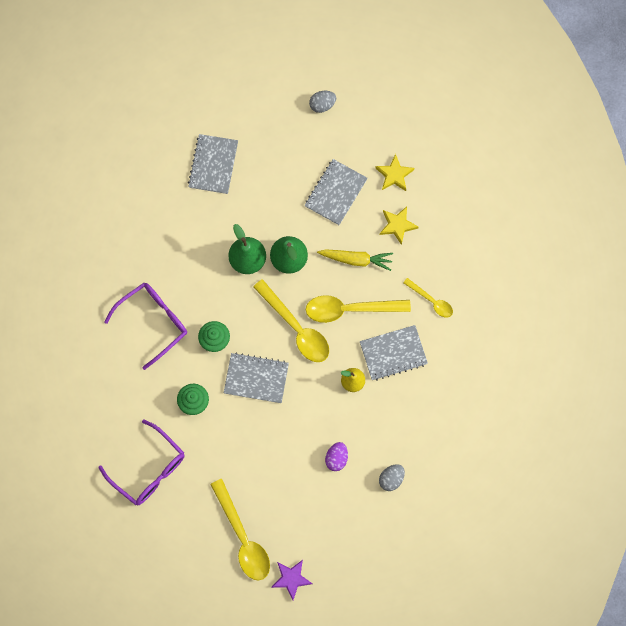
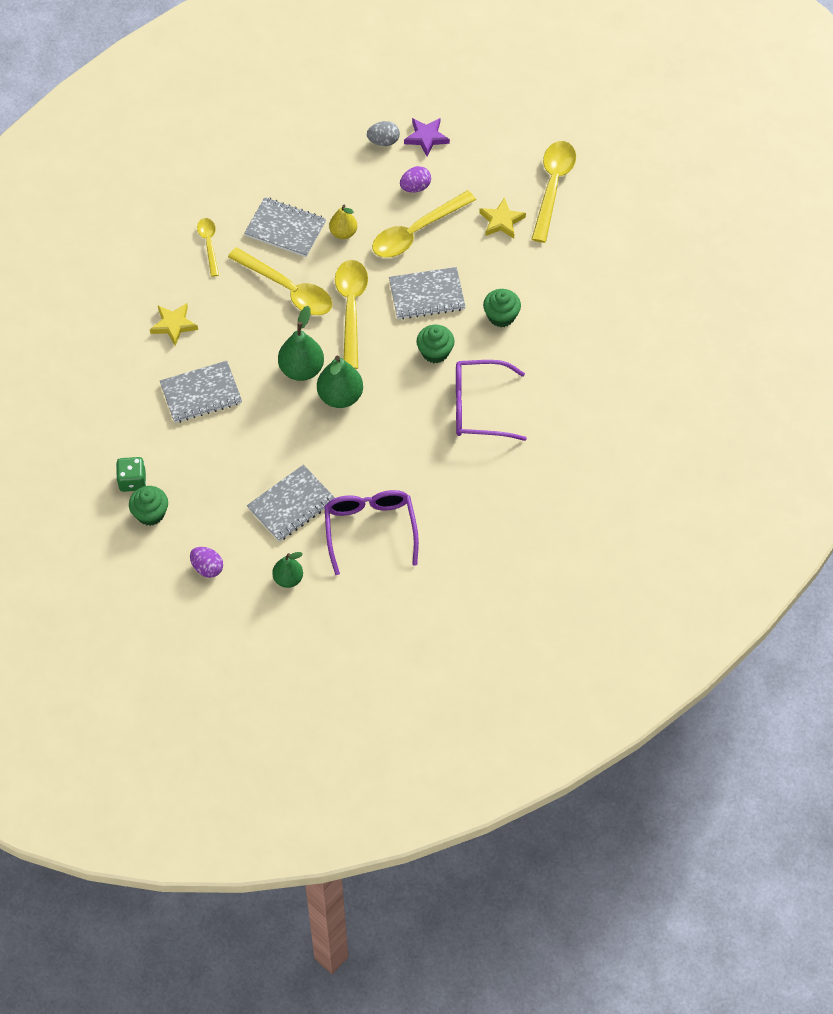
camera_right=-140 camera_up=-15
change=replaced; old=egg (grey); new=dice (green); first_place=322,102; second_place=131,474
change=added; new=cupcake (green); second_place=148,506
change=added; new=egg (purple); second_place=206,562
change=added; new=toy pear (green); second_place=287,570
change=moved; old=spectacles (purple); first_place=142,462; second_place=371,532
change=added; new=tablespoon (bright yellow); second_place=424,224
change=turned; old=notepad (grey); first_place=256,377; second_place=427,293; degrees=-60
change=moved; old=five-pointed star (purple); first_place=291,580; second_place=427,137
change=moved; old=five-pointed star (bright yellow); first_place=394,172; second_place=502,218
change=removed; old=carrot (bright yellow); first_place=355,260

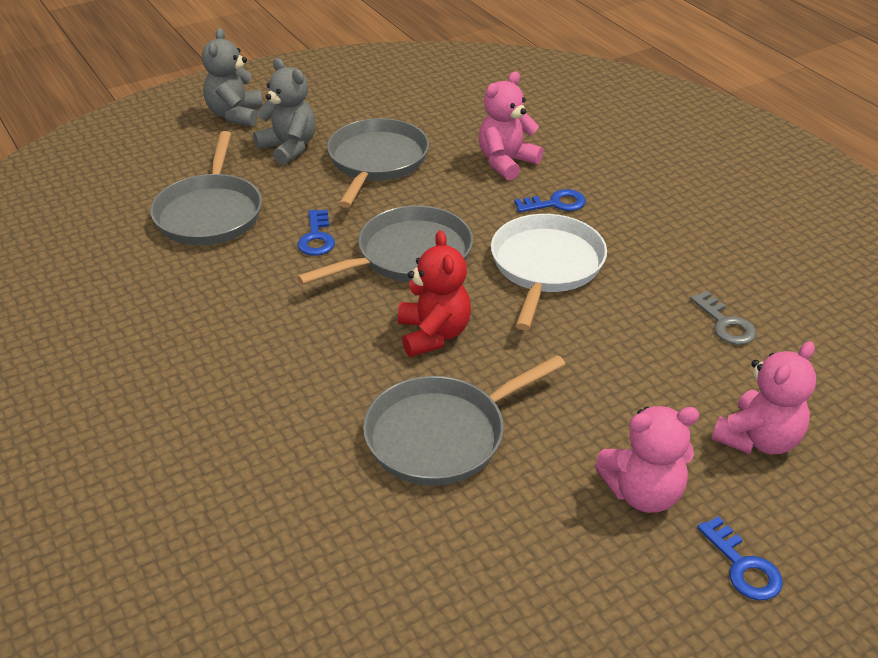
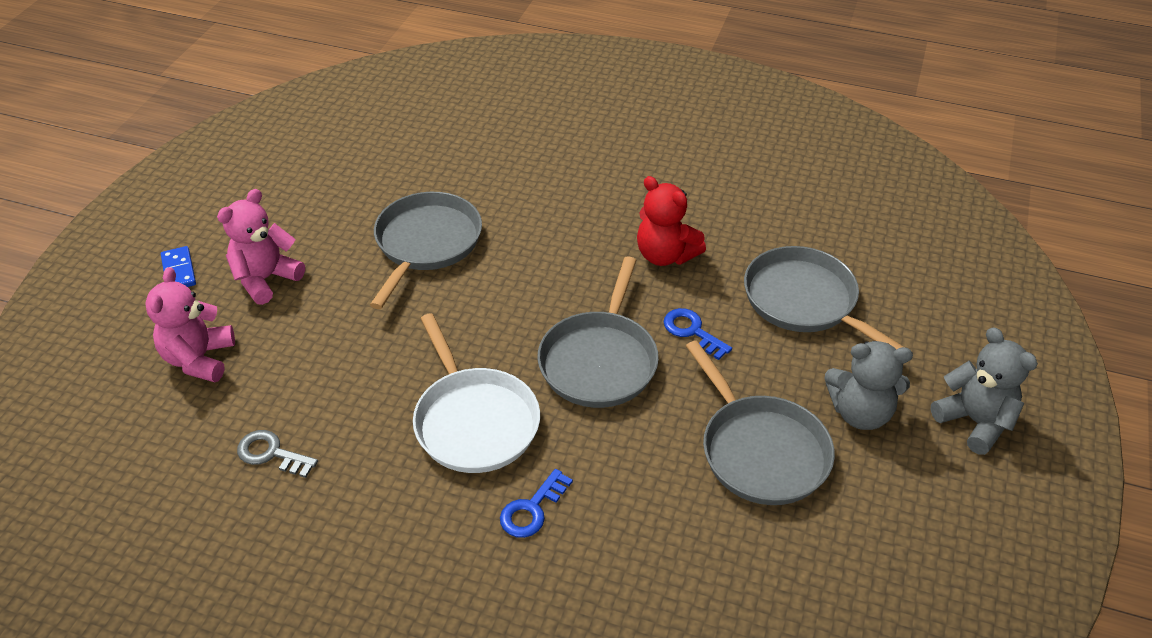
camera_right=140 camera_up=5
change=replaced; old=key (cobalt); new=domino (cobalt); first_place=740,558; second_place=178,266
change=moved; old=teddy (red); first_place=434,293; second_place=671,221
change=removed; old=teddy (pink); first_place=511,126

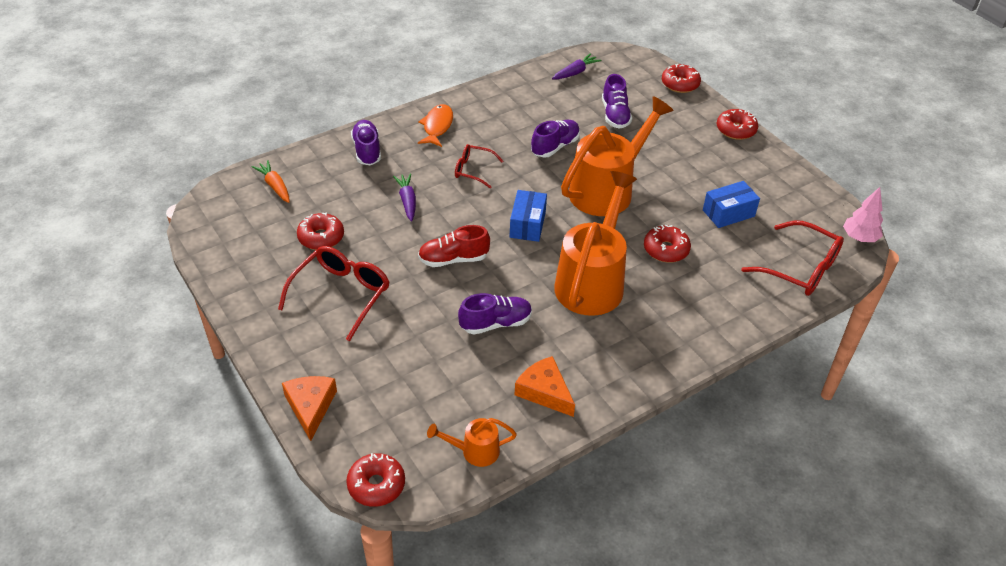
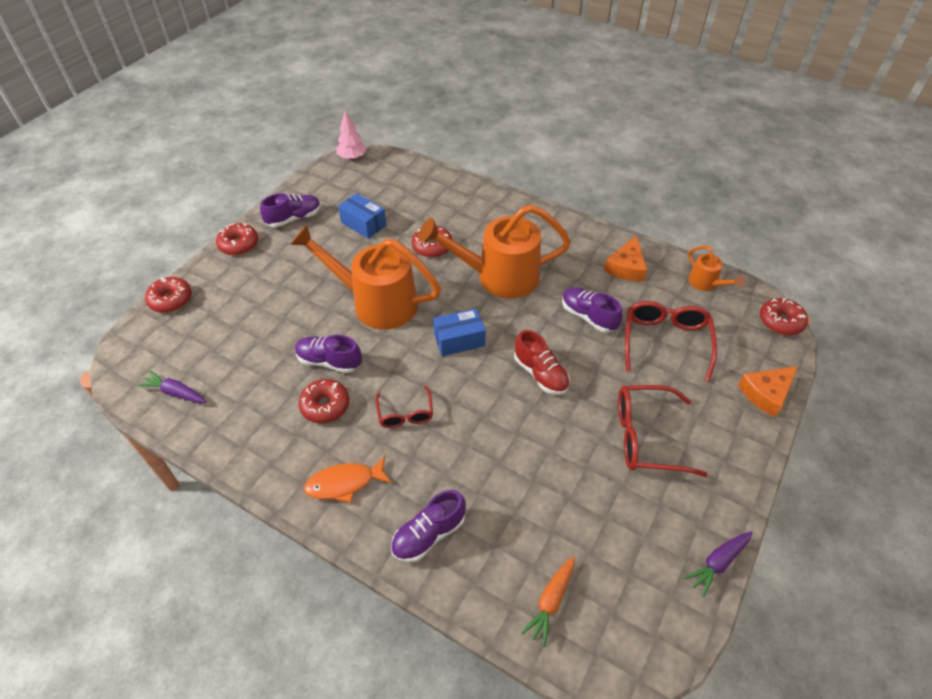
camera_right=-115 camera_up=5
change=moved; old=shoe (purple); first_place=617,101; second_place=290,210
change=moved; old=glazed donut (red); first_place=320,231; second_place=324,401
change=moved; old=spectacles (red); first_place=792,258; second_place=671,341
change=moved; old=carrot (purple); first_place=404,198; second_place=718,564

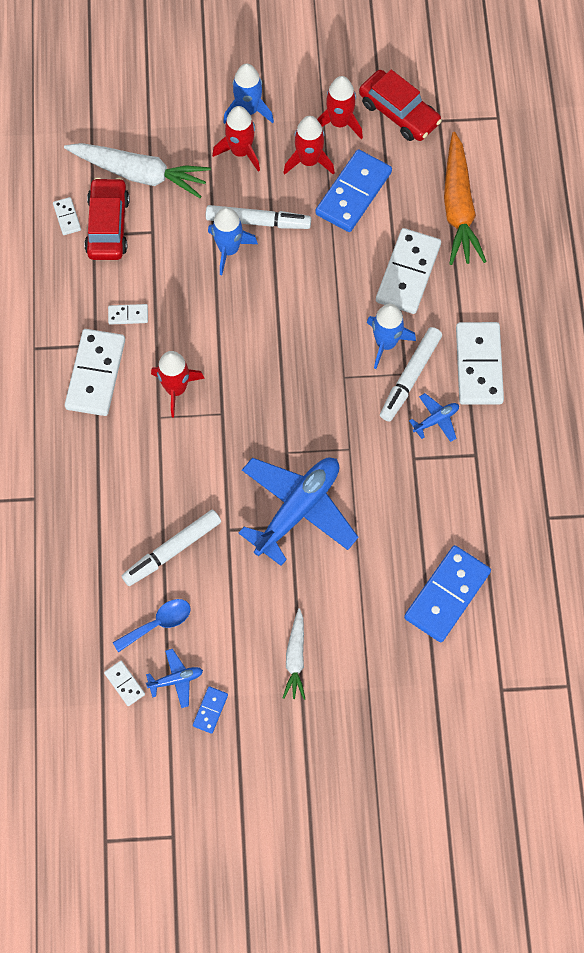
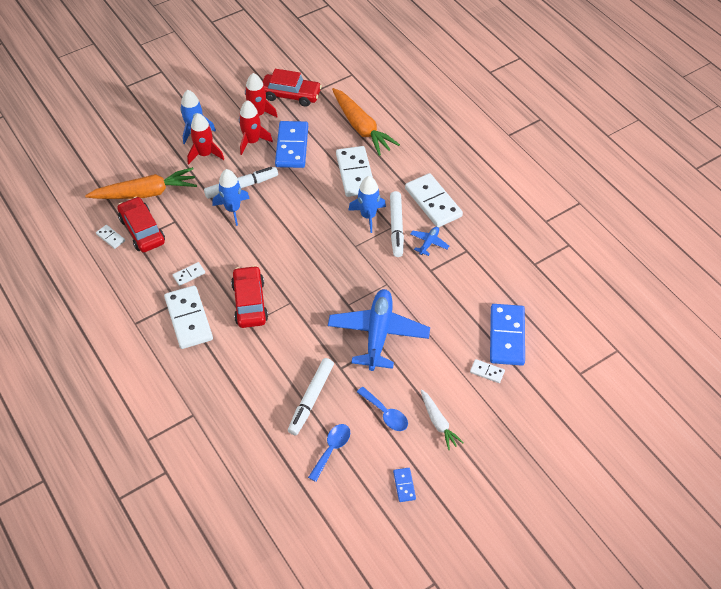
camera_right=-30 camera_up=-15
change=recoloured; old=carrot (snow-white); new=carrot (orange); first_place=137,170; second_place=141,183
change=replaced; old=spaceship (red); new=car (red); first_place=178,384; second_place=249,296
change=added; new=tablespoon (cobalt); second_place=382,409
change=moved; old=domino (snow-white); first_place=124,683; second_place=487,371
change=removed; old=plane (cobalt); first_place=174,678

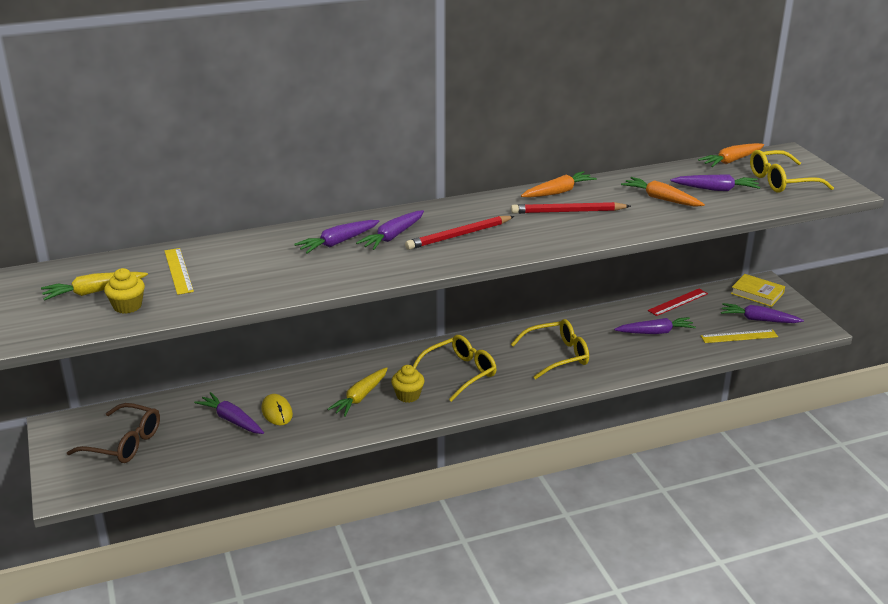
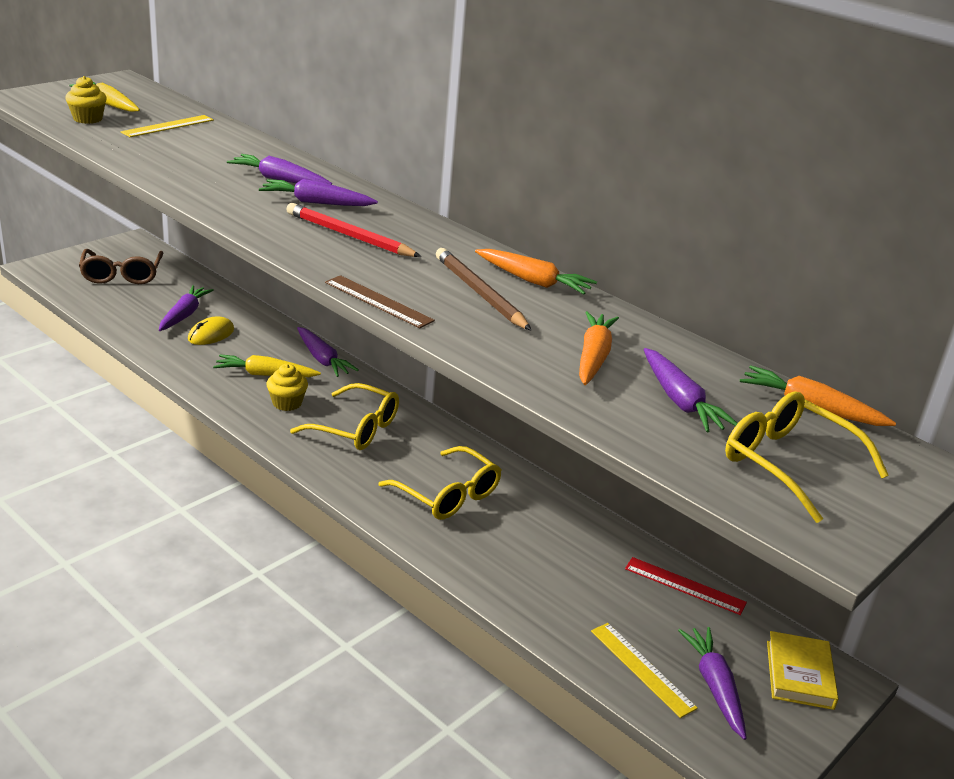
camera_right=60 camera_up=0
change=moved; old=carrot (purple); first_place=655,325; second_place=328,352
change=added; new=measuring stick (brown); second_place=380,301
change=recoloured; old=pencil (red); new=pencil (brown); first_place=571,208; second_place=484,289

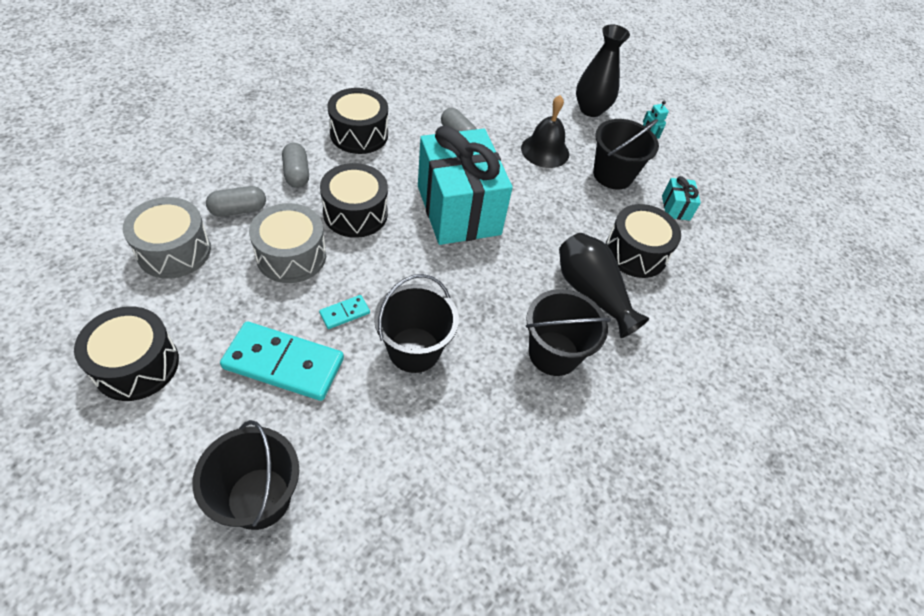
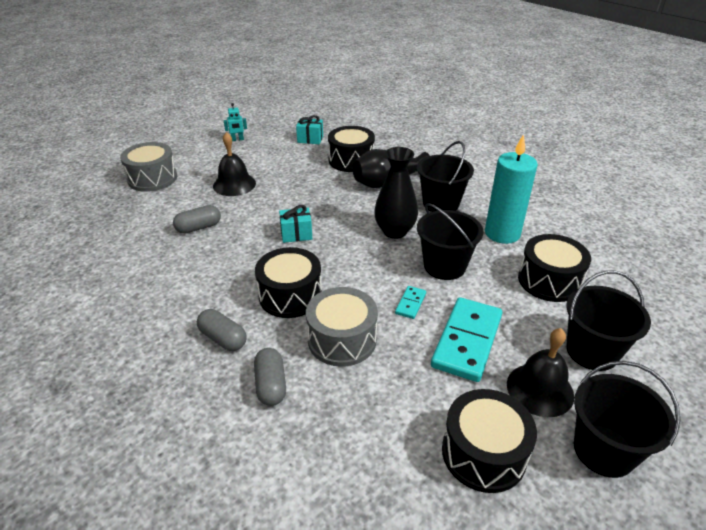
camera_right=-75 camera_up=-15
change=moved; old=toy drum (grey); first_place=167,238; second_place=148,167
change=turned; old=pill (grey); first_place=295,165; second_place=221,330; degrees=45
change=resized; old=wrapped gift (teal); first_place=465,185; second_place=295,224; factor=0.4
change=moved; old=tall vase (ebony); first_place=603,70; second_place=396,193
change=turned; old=domino (teal); first_place=344,312; second_place=410,302; degrees=45
change=added; new=pillar candle (teal); second_place=511,189
change=added; new=school bell (ebony); second_place=540,372
change=moved; old=toy drum (ebony); first_place=357,121; second_place=554,268
change=moved; old=pail (ebony); first_place=626,154; second_place=627,419

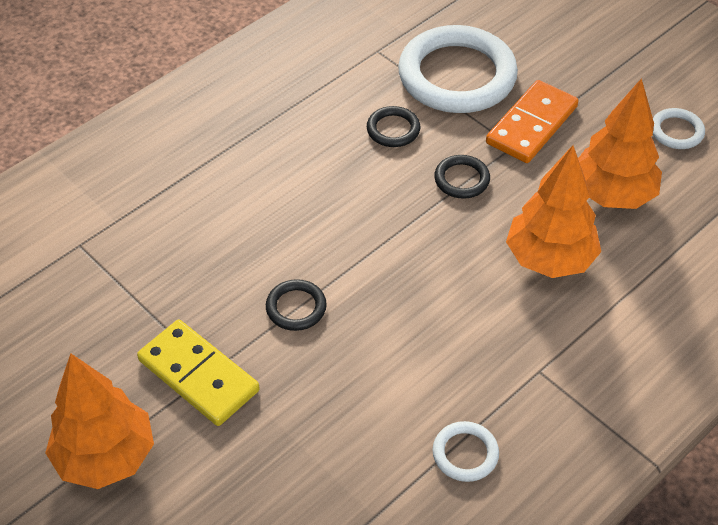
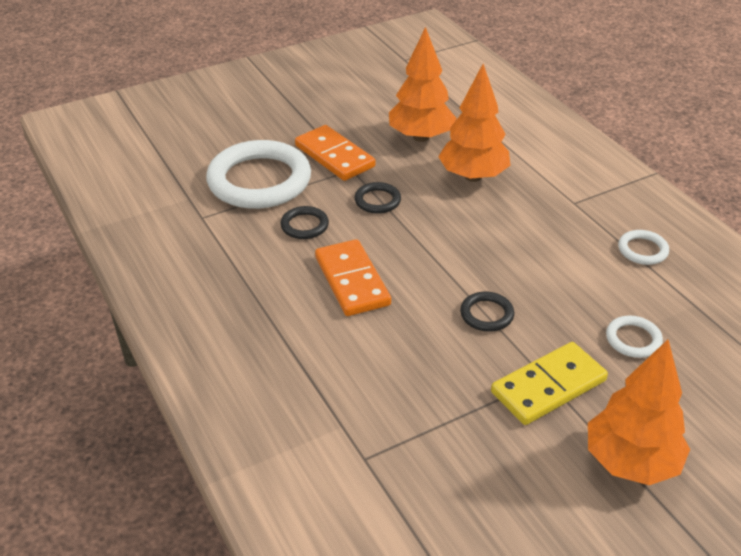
camera_right=-75 camera_up=-10
change=added; new=domino (orange); second_place=353,277
change=moved; old=torus (snow-white); first_place=679,128; second_place=634,337

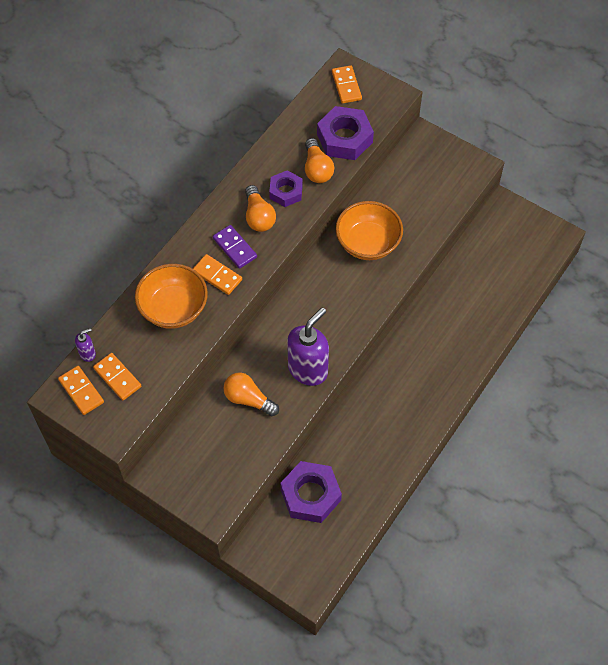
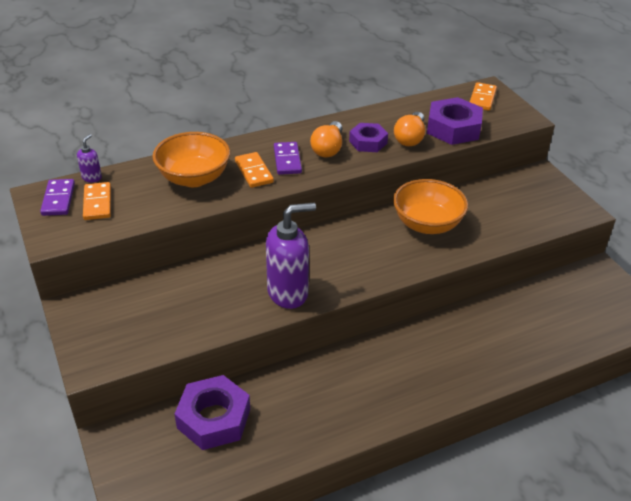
camera_right=30 camera_up=-20
change=recoloured; old=domino (orange); new=domino (purple); first_place=81,390; second_place=57,197
change=turned; old=pump bottle (purple); first_place=85,345; second_place=89,158; degrees=-75
change=removed; old=bulb (orange); first_place=251,394

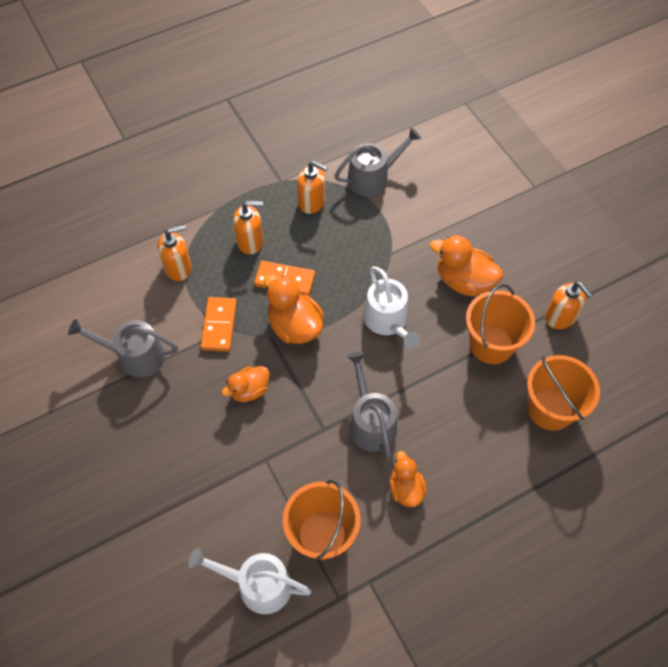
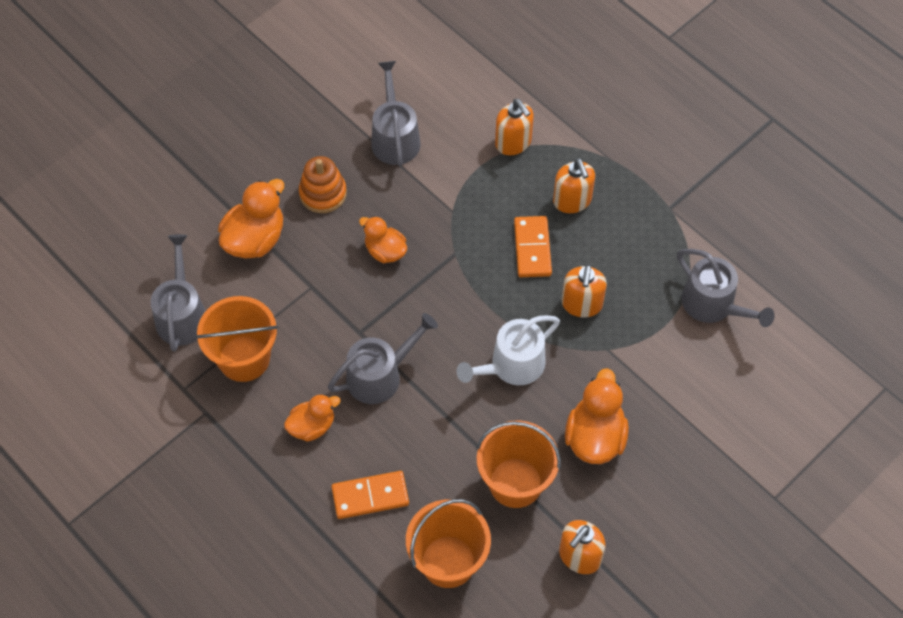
camera_right=75 camera_up=0
change=recoloured; old=watering pot (snow-white); new=watering pot (grey); first_place=250,581; second_place=178,292
change=moved; old=duck (orange); first_place=294,309; second_place=251,218
change=added; new=ring stacker (orange); second_place=323,184
change=moved; old=domino (orange); first_place=219,324; second_place=370,495
change=moved; old=pump bottle (orange); first_place=312,187; second_place=584,291

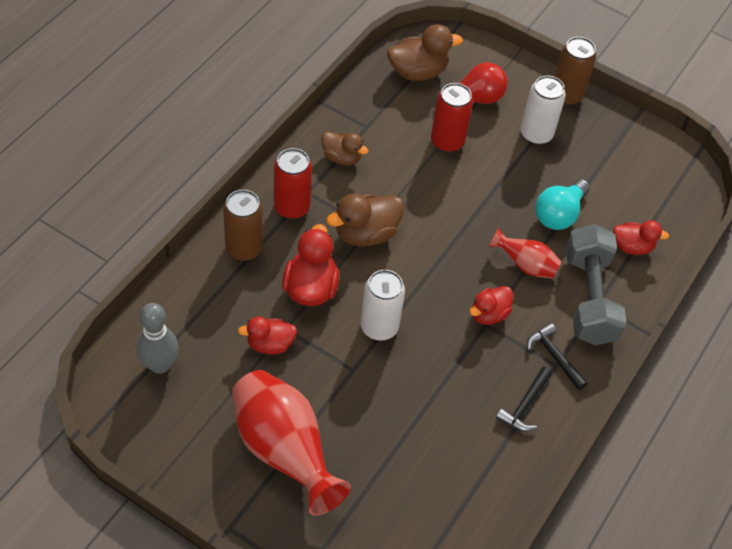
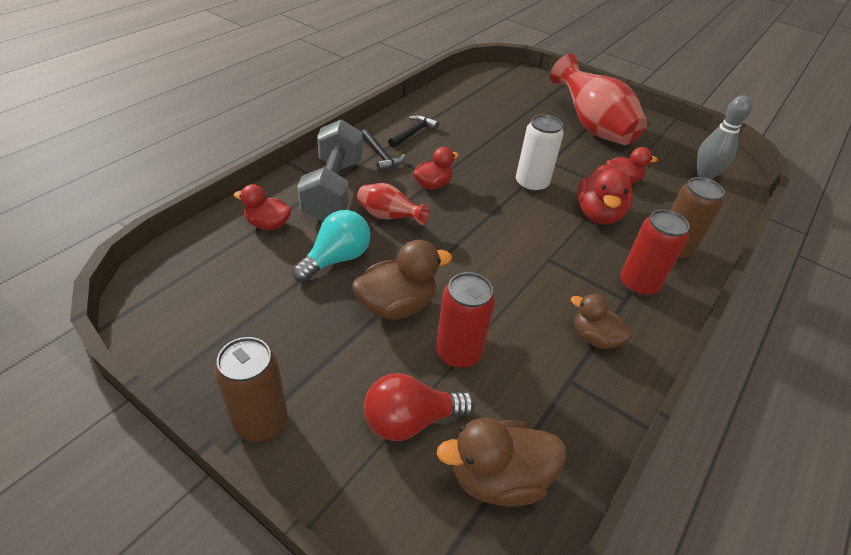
camera_right=-175 camera_up=-10
change=moved; old=duck (brown); first_place=365,220; second_place=402,280
change=removed; old=can (snow-white); first_place=543,110

